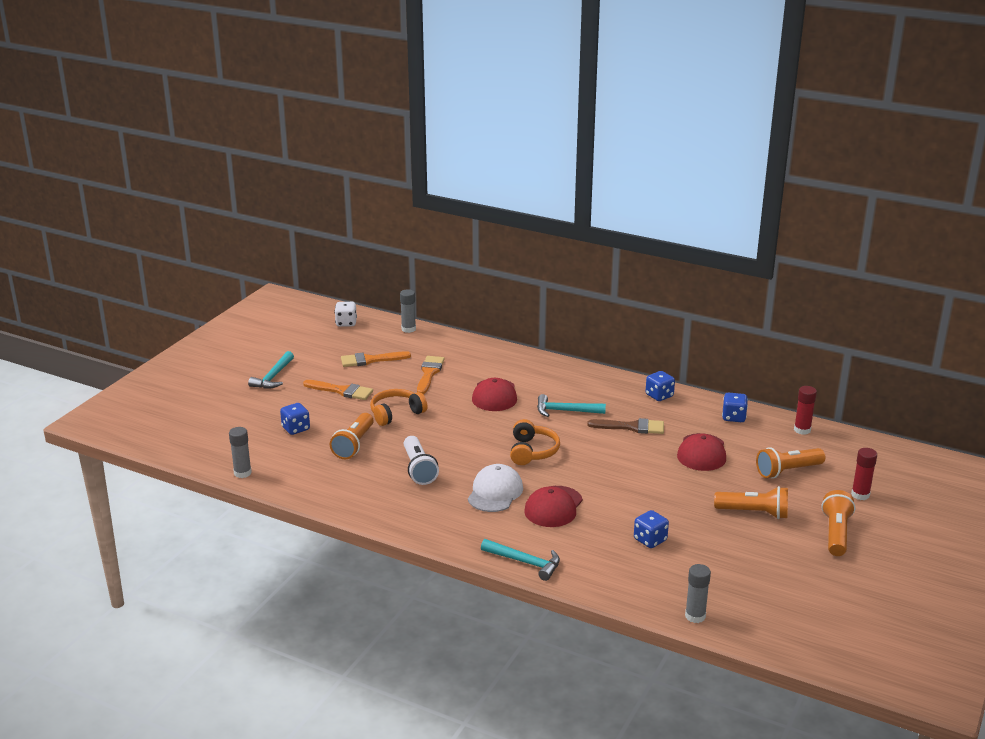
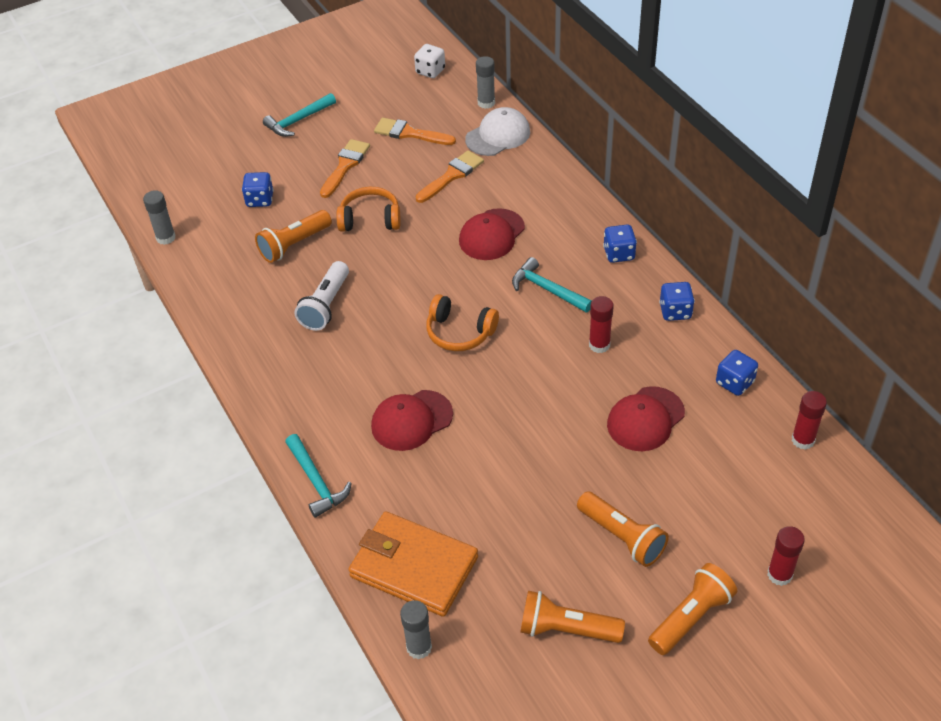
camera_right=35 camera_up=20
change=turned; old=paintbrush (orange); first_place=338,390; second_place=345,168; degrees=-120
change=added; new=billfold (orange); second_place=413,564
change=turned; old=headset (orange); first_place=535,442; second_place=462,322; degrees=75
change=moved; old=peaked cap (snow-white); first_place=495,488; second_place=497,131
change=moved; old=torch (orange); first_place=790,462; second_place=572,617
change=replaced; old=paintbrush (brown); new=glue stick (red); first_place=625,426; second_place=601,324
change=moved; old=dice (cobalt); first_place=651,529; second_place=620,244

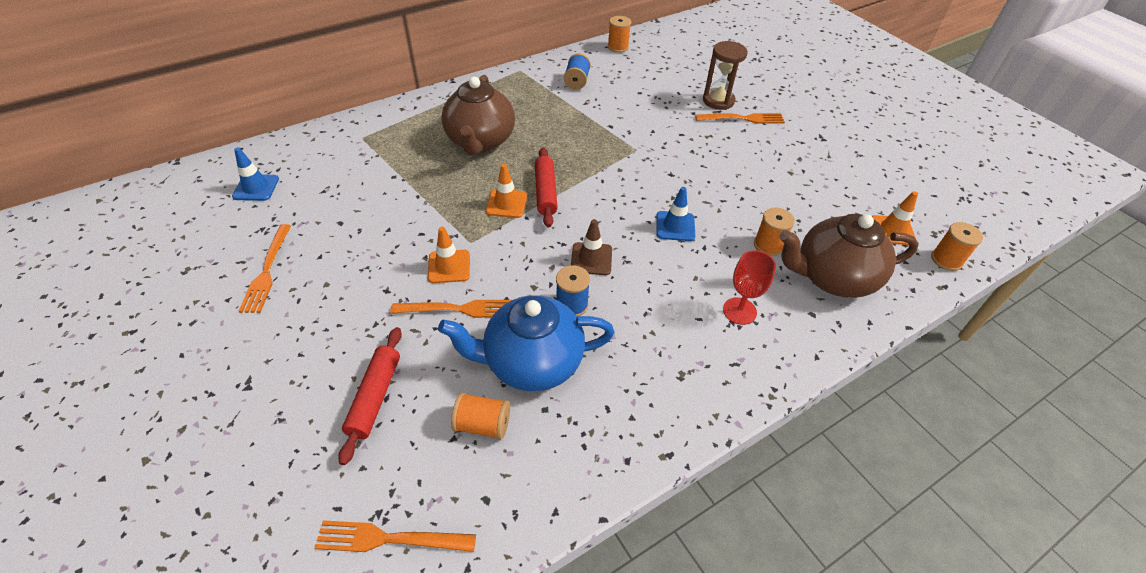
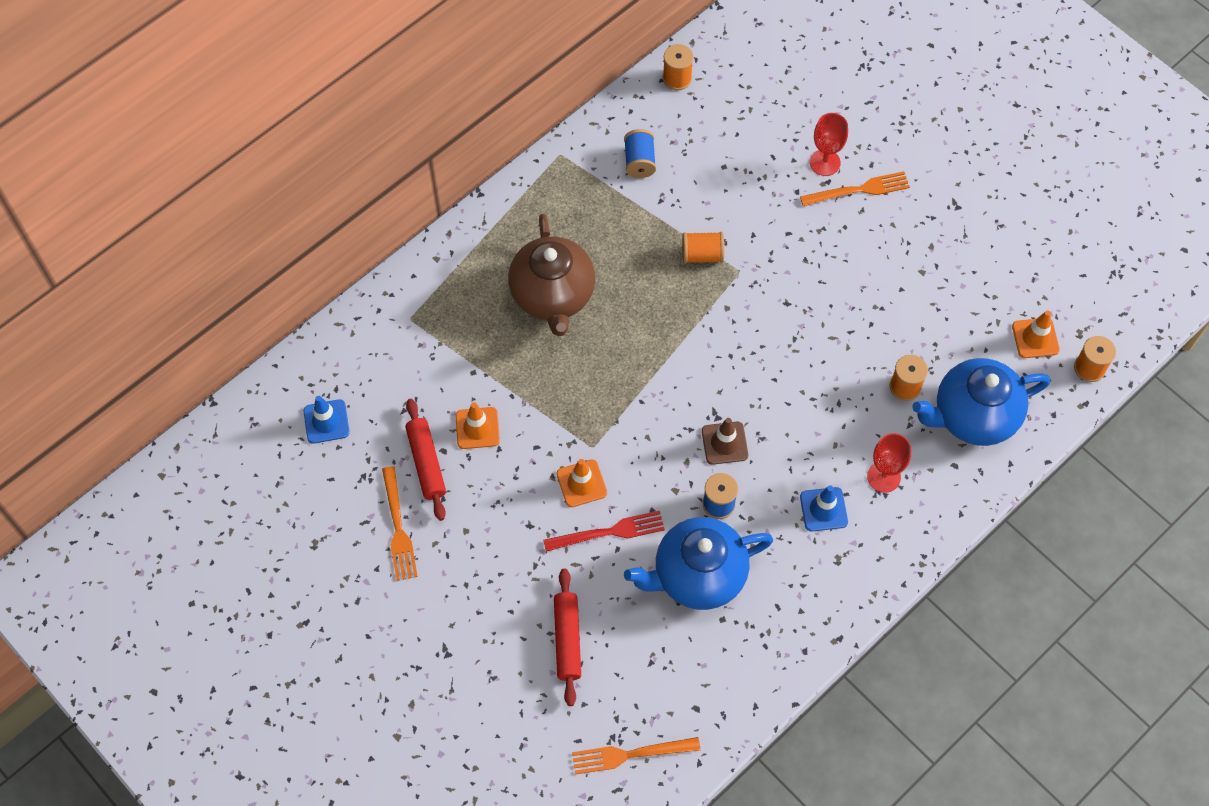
camera_right=-10 camera_up=15
change=moved; old=rolling pin (red); first_place=546,187; second_place=425,460
change=moved; old=safety cone (orange); first_place=506,191; second_place=477,425
change=recoloured; old=fork (orange); new=fork (red); first_place=451,309; second_place=604,531
change=moved; old=bobbin (orange); first_place=480,416; second_place=703,247
change=moved; old=safety cone (cobalt); first_place=675,214; second_place=824,508
change=replaced; old=sandglass (brown); new=chalice (red); first_place=725,75; second_place=829,144
change=recoloured; old=china teapot (brown); new=china teapot (cobalt); first_place=849,256; second_place=981,402

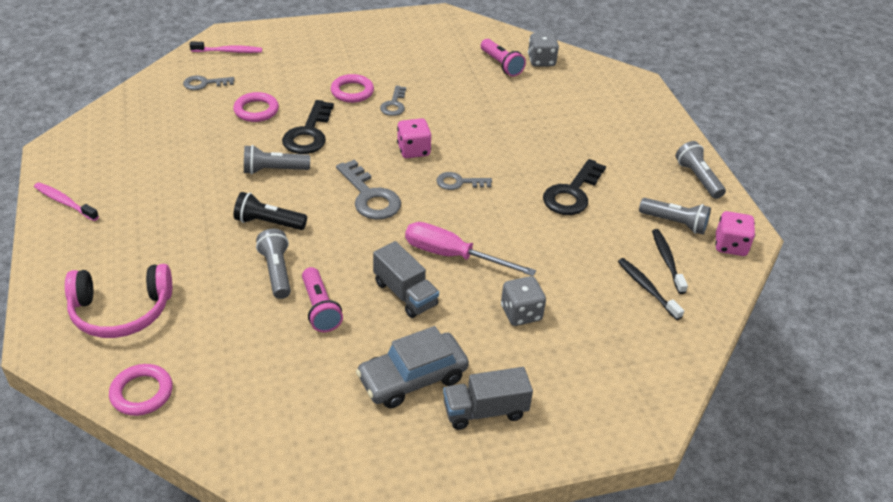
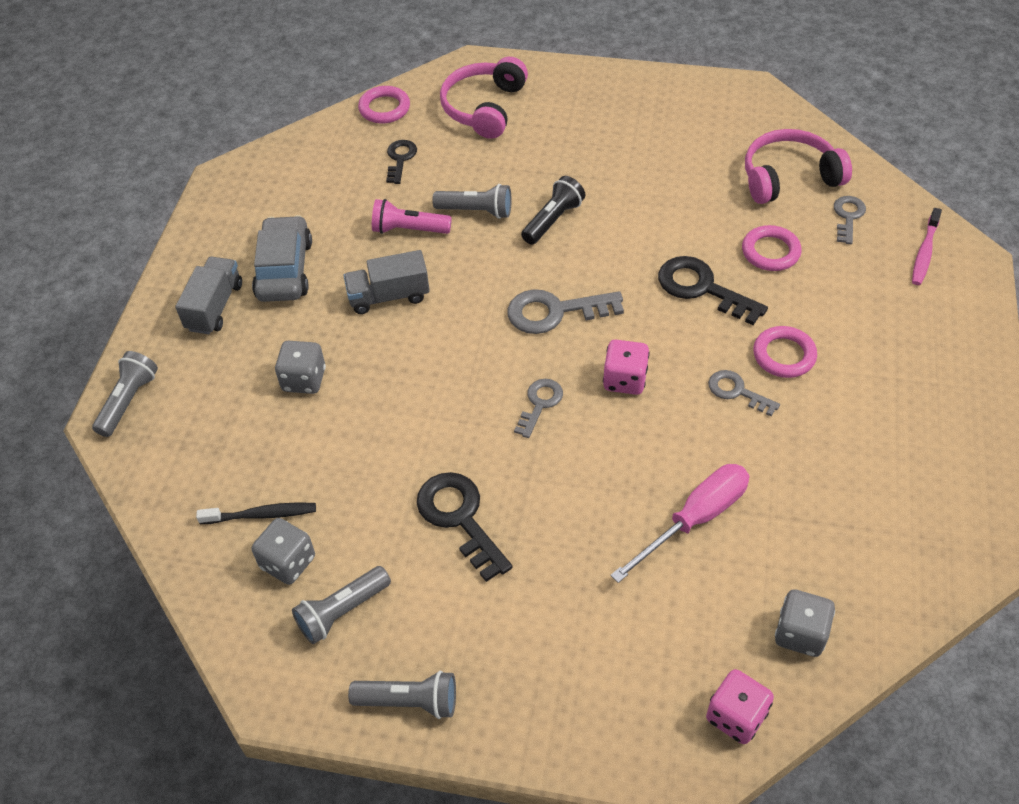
camera_right=120 camera_up=10
change=moved; old=torch (grey); first_place=277,159; second_place=125,394
change=replaced; old=dental brush (ebony); new=dice (grey); first_place=670,261; second_place=283,551
change=added; new=key (ebony); second_place=401,162
change=moved; old=hand screwdriver (pink); first_place=470,249; second_place=679,523
change=moved; old=dice (pink); first_place=735,233; second_place=740,706
change=added; new=headset (pink); second_place=798,166
change=removed; old=dental brush (pink); first_place=66,201
change=removed; old=torch (pink); first_place=503,58

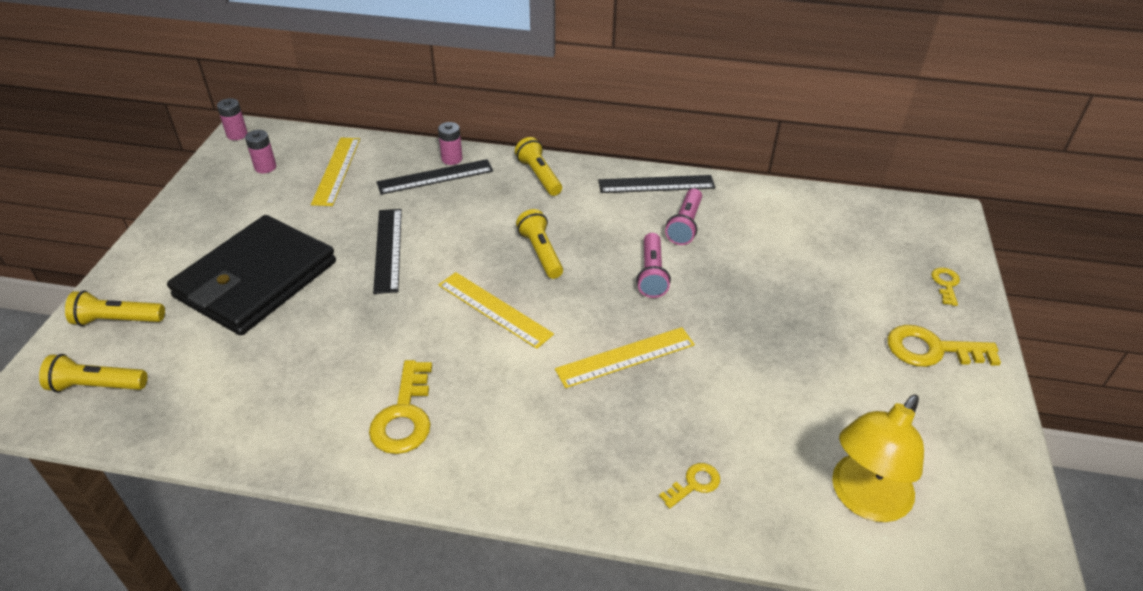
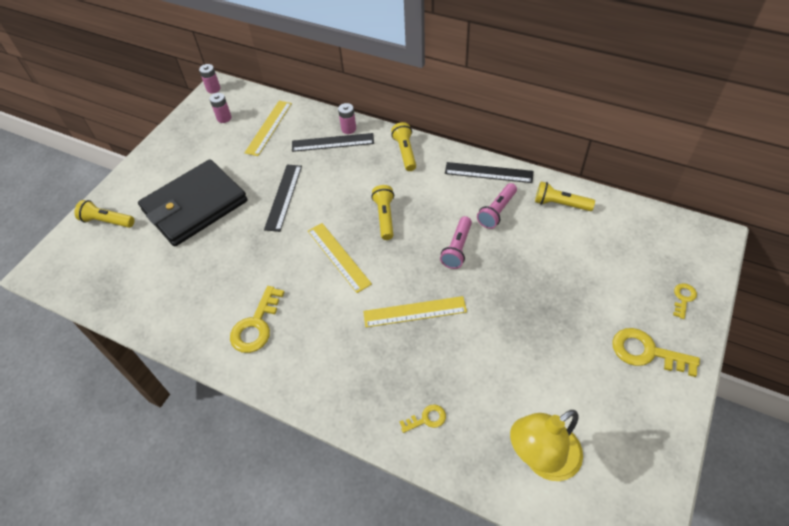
camera_right=20 camera_up=10
change=moved; old=torch (bright yellow); first_place=93,373; second_place=565,196

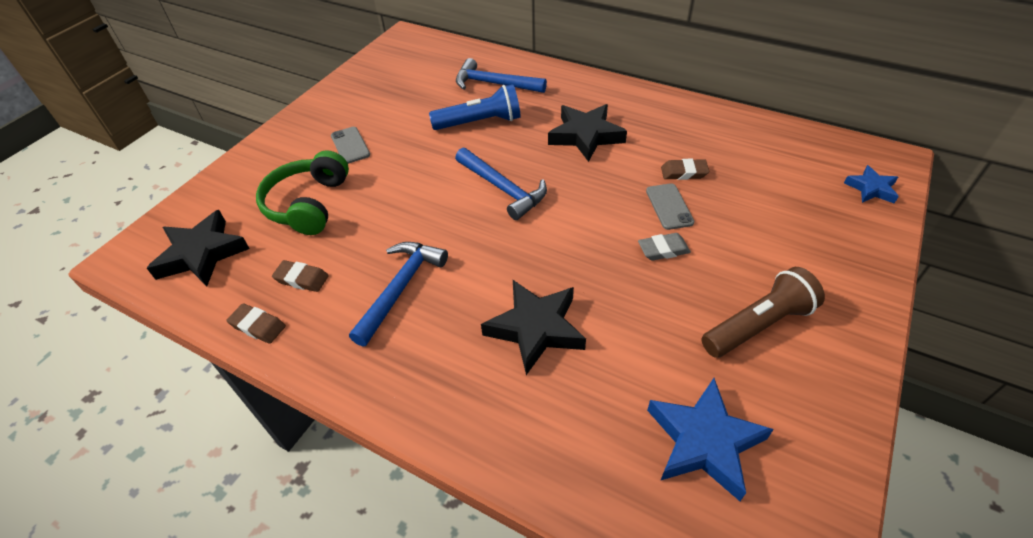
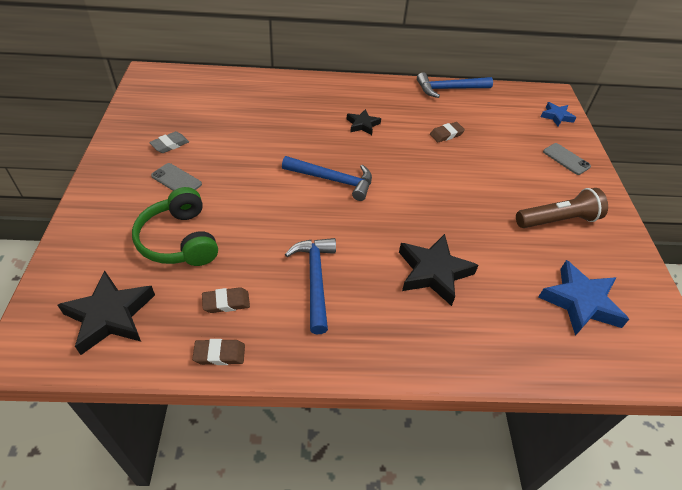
camera_right=-35 camera_up=0
change=moved; old=eraser (grey); first_place=664,247; second_place=169,142
change=resized; old=five-pointed star (ebony); first_place=587,133; second_place=364,122; factor=0.57
change=moved; old=hammer (cobalt); first_place=501,75; second_place=455,85
change=turned; old=torch (brown); first_place=763,312; second_place=562,208; degrees=45
change=moved; old=smartphone (grey); first_place=670,206; second_place=567,159
change=removed; old=torch (cobalt); first_place=475,107

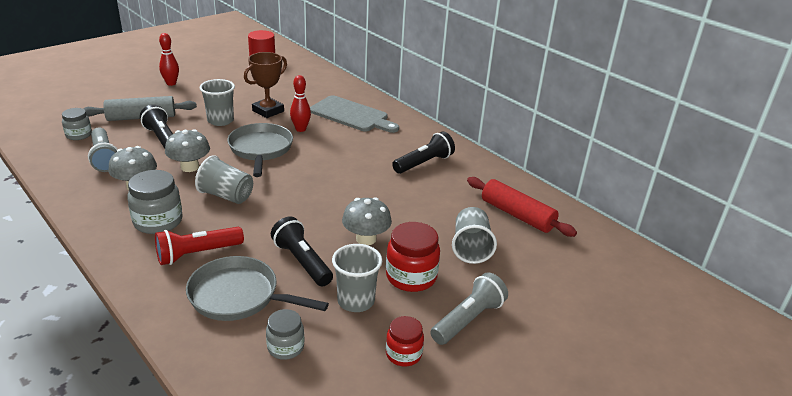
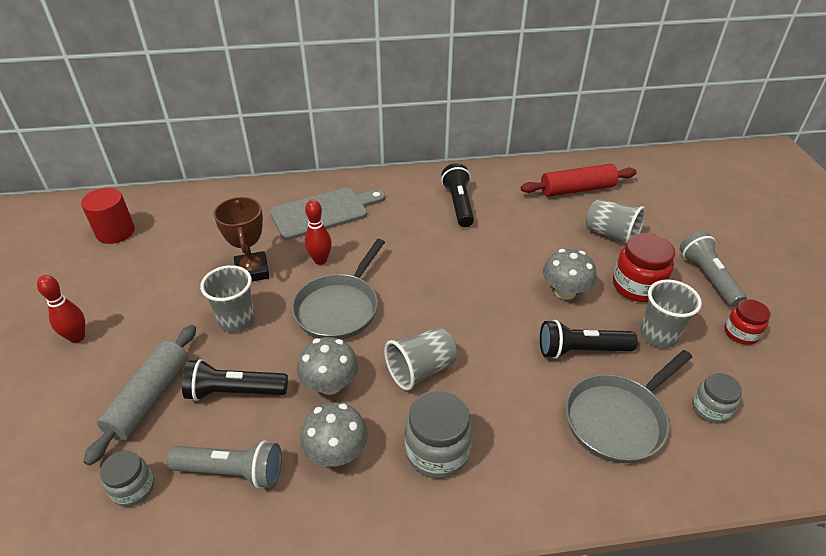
camera_right=-55 camera_up=10
change=turned; old=frying pan (grey); first_place=260,150; second_place=338,289; degrees=-90
change=removed; old=torch (red); first_place=199,246

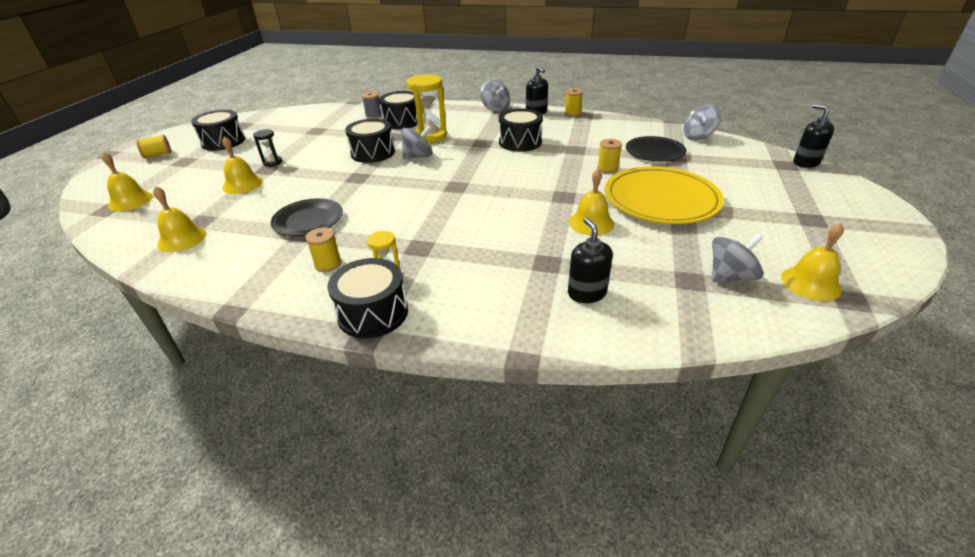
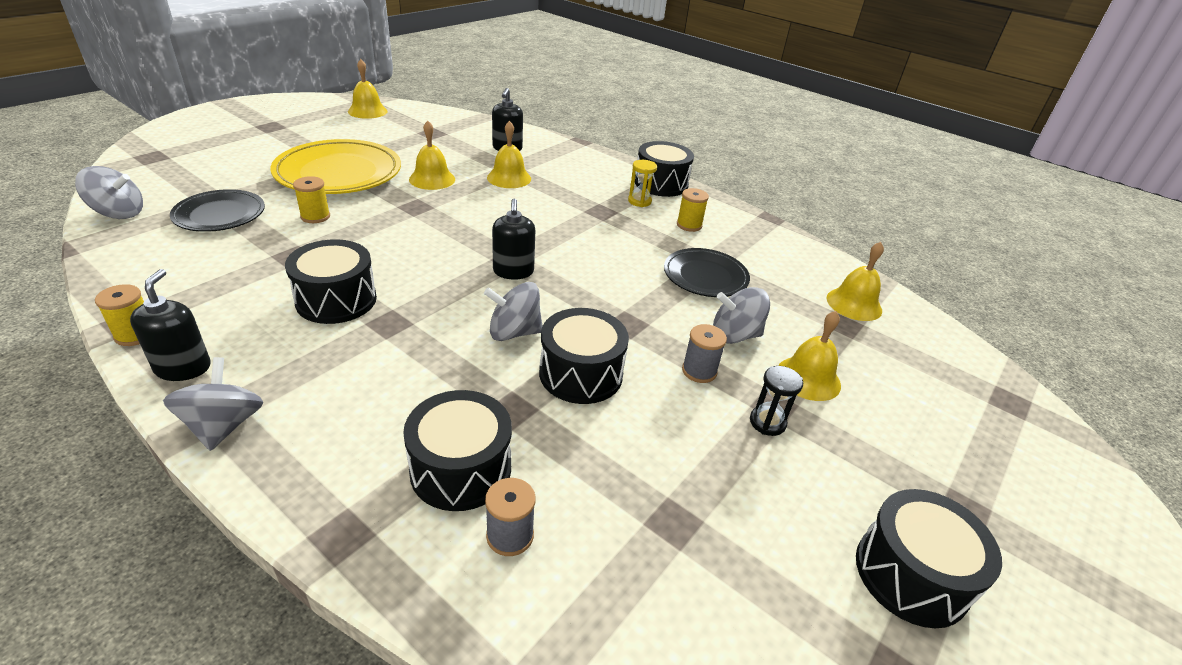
camera_right=-160 camera_up=0
change=moved; old=school bell (bright yellow); first_place=127,181; second_place=509,154
change=moved; old=pump bottle (ebony); first_place=813,136; second_place=513,239
change=added; new=bobbin (grey); second_place=704,353
change=moved; old=toy top (grey); first_place=737,258; second_place=741,315
change=removed; old=bobbin (bright yellow); first_place=153,146
change=removed; old=sandglass (bright yellow); first_place=427,108

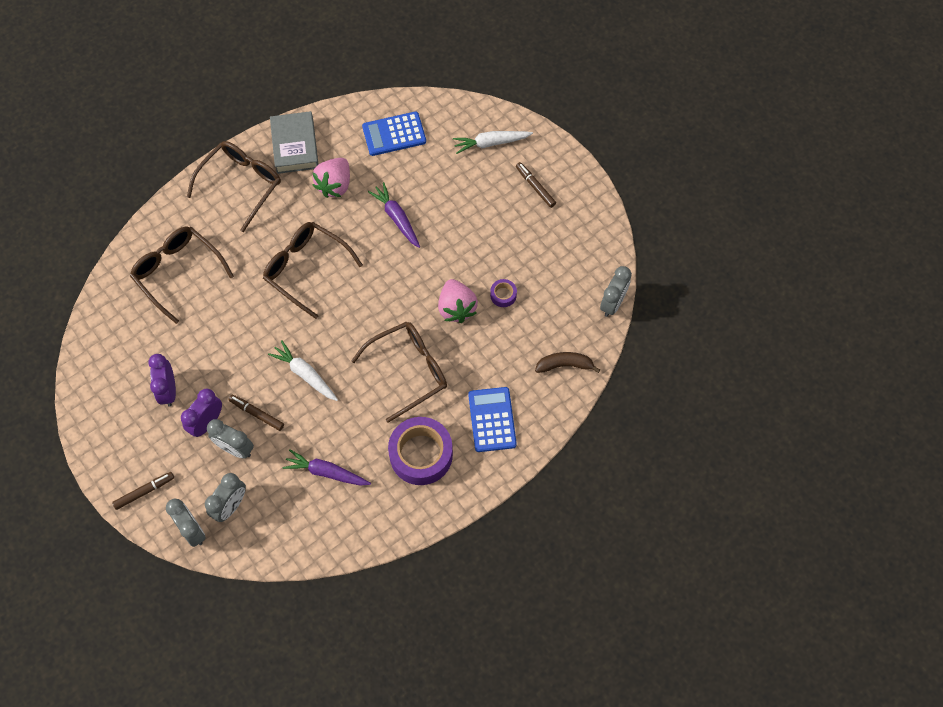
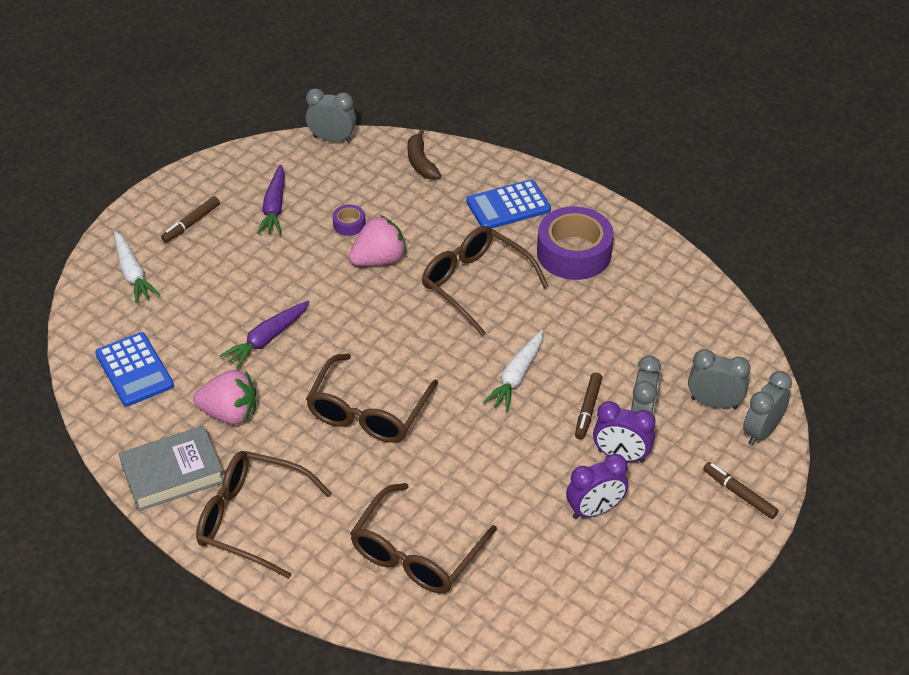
camera_right=-105 camera_up=-20
change=moved; old=carrot (purple); first_place=327,467; second_place=271,199

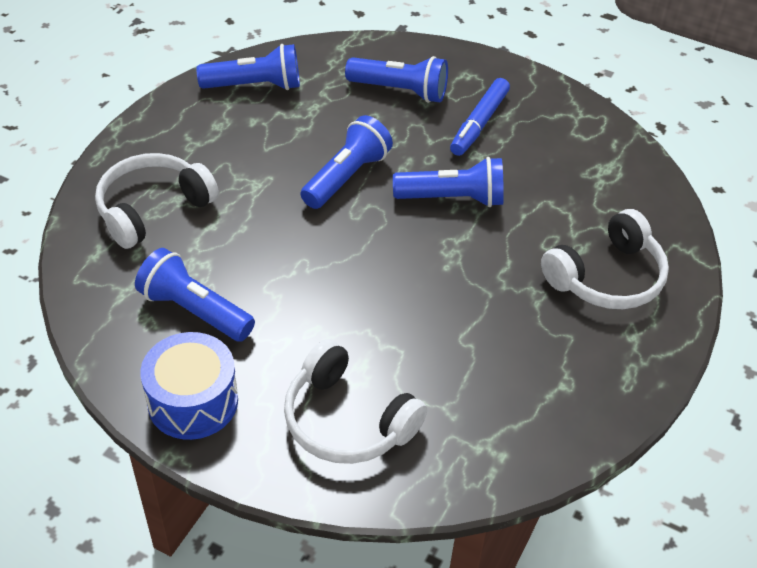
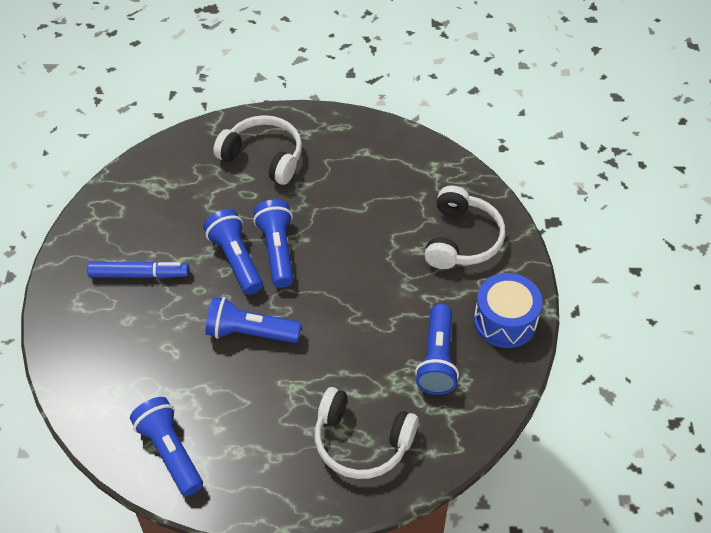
camera_right=-115 camera_up=5
change=moved; old=torch (cobalt); first_place=396,79; second_place=273,243

